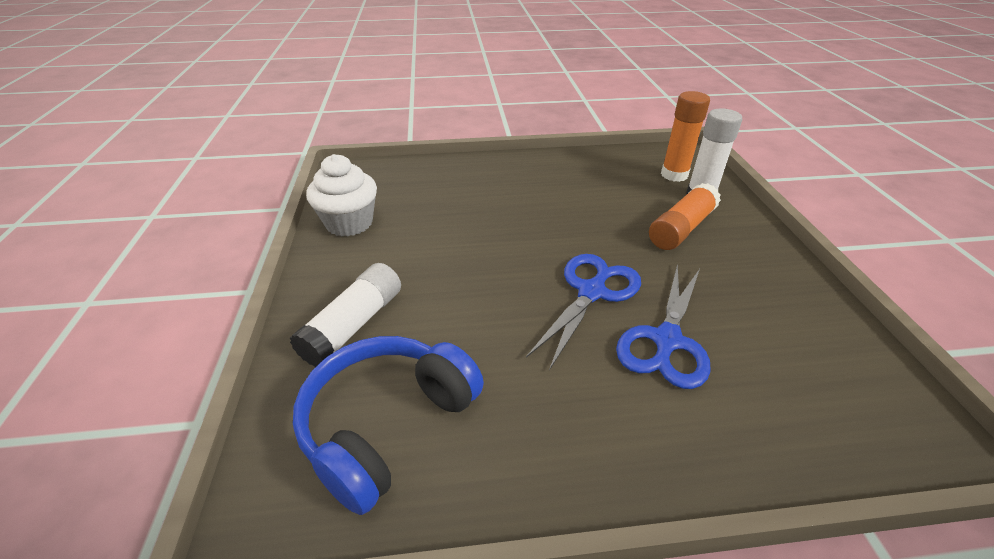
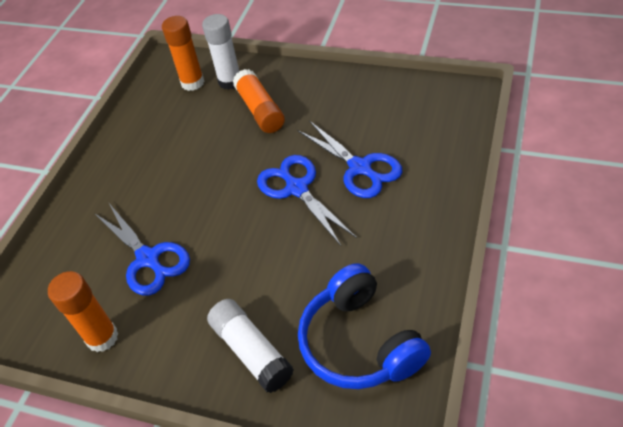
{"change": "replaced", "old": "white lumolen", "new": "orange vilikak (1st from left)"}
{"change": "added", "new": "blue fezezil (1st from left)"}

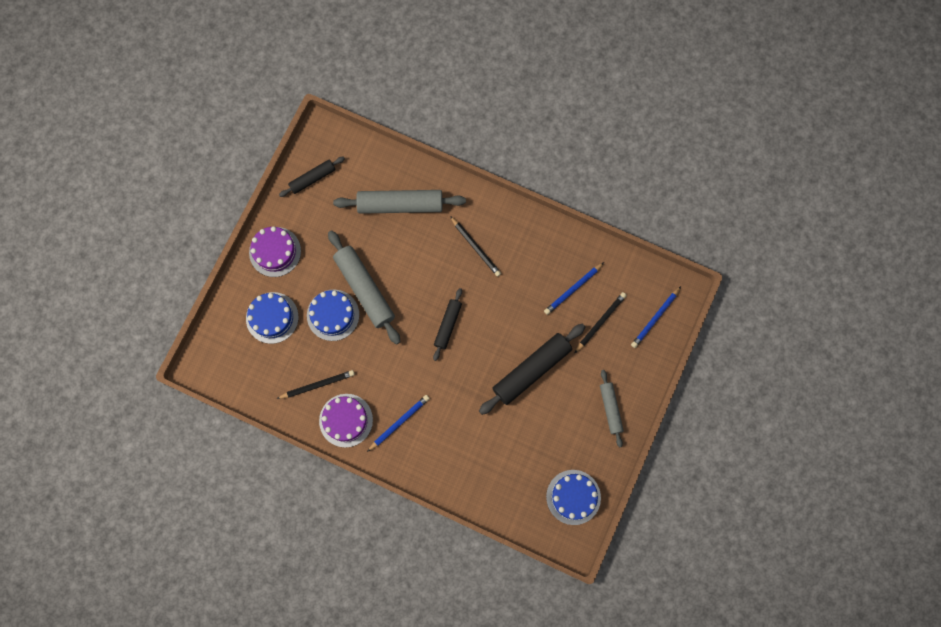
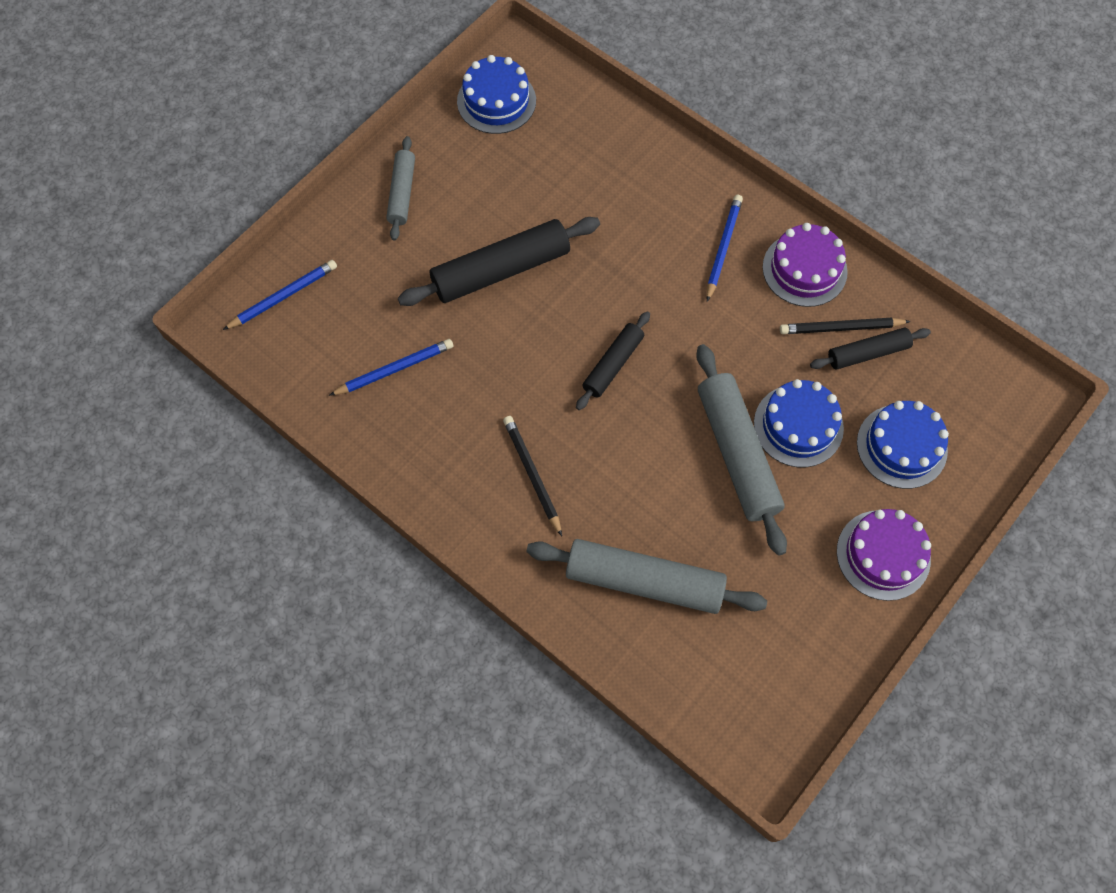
{"change": "moved", "old": "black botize (1st from left in the first image)", "new": "black botize (3rd from left)"}
{"change": "turned", "old": "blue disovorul (1st from left in the first image)", "degrees": 135}
{"change": "removed", "old": "black disovorul (3rd from left)"}

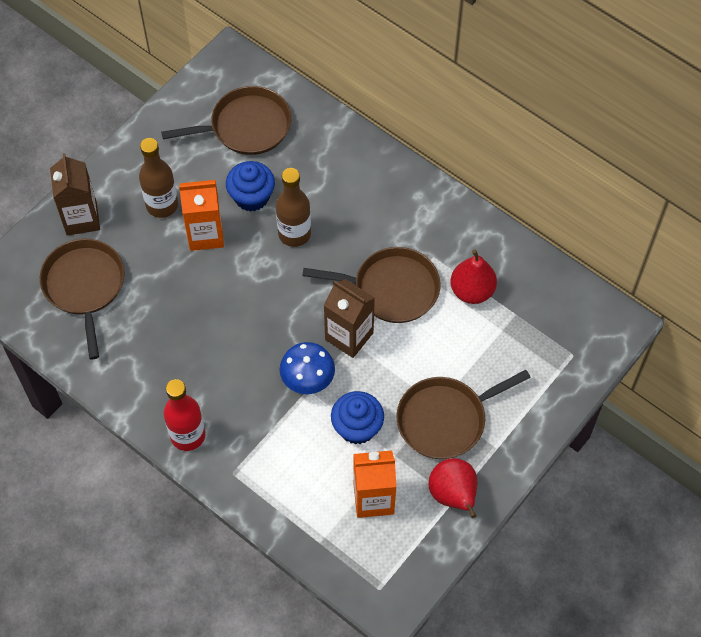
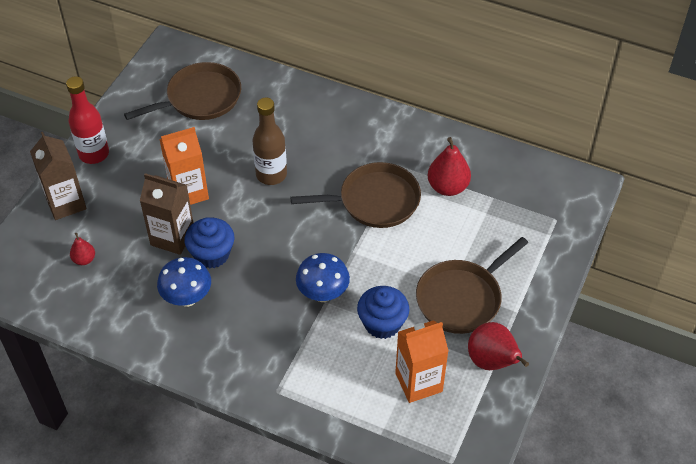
{"change": "replaced", "old": "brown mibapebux (1st from left)", "new": "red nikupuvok (1st from left)"}
{"change": "removed", "old": "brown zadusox (1st from left)"}
{"change": "moved", "old": "red zadusox"}
{"change": "moved", "old": "blue lumolen (1st from left)"}
{"change": "moved", "old": "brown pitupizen (2nd from left)"}
{"change": "added", "new": "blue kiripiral (1st from left)"}

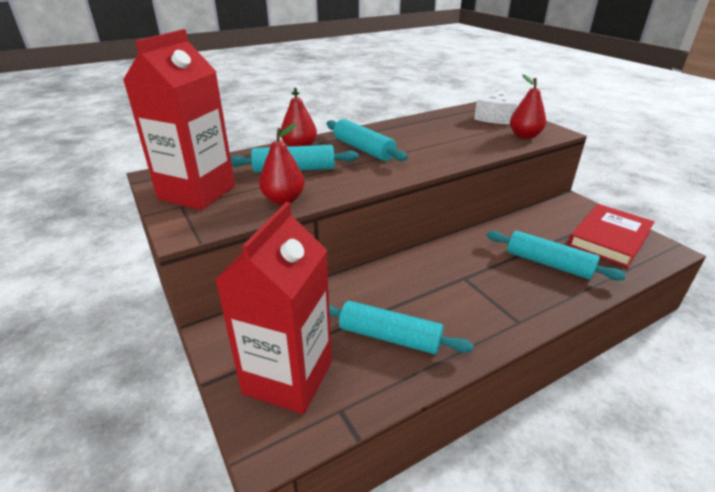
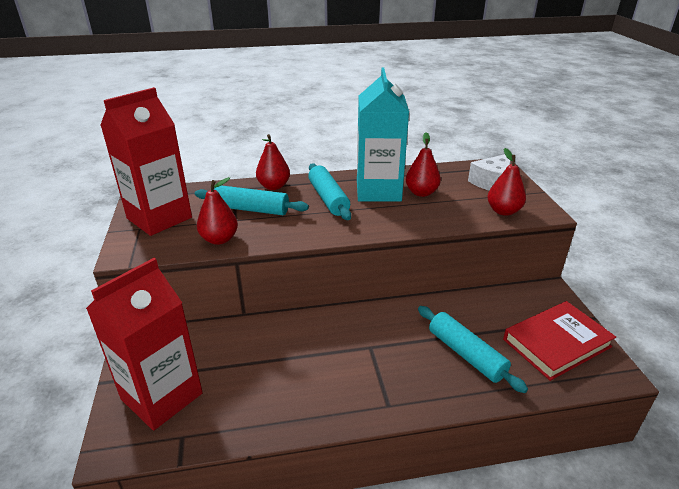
{"change": "removed", "old": "turquoise botize (3rd from left)"}
{"change": "added", "new": "turquoise pitupizen"}
{"change": "added", "new": "red nikupuvok (3rd from left)"}

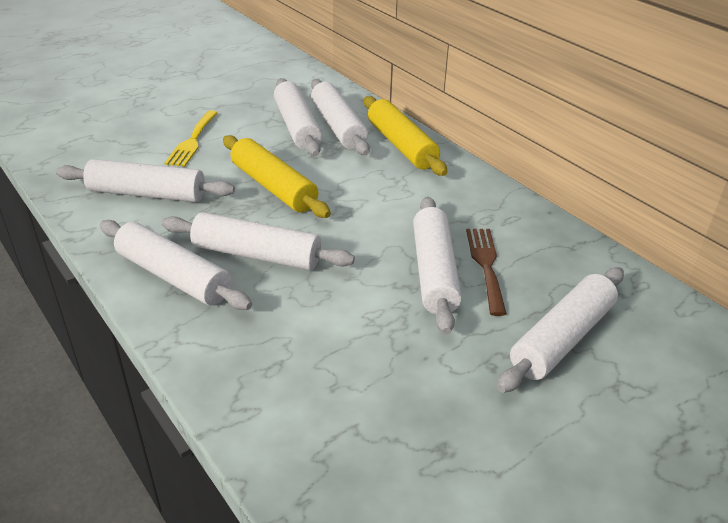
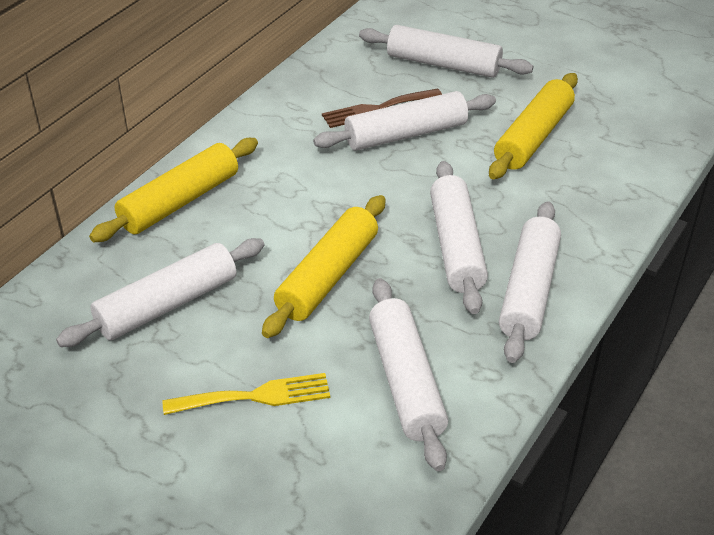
{"change": "removed", "old": "white botize (5th from left)"}
{"change": "added", "new": "yellow botize (3rd from left)"}

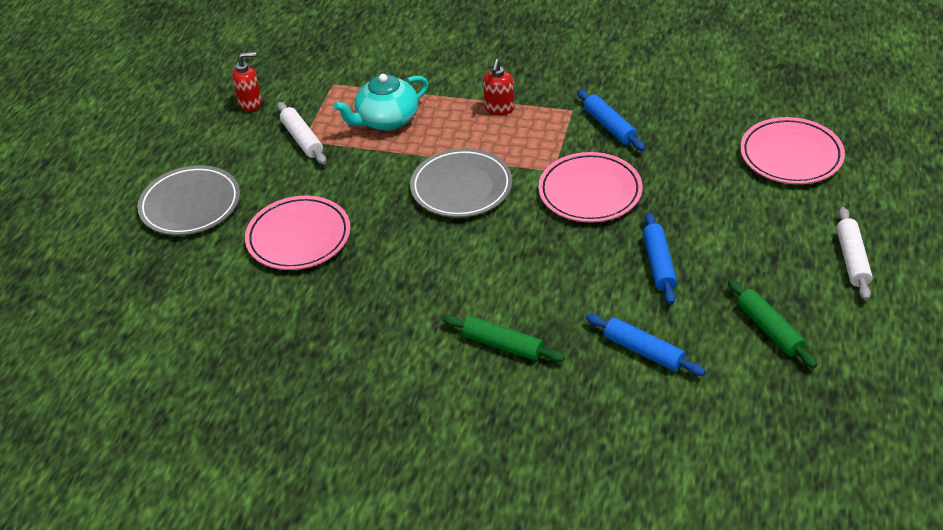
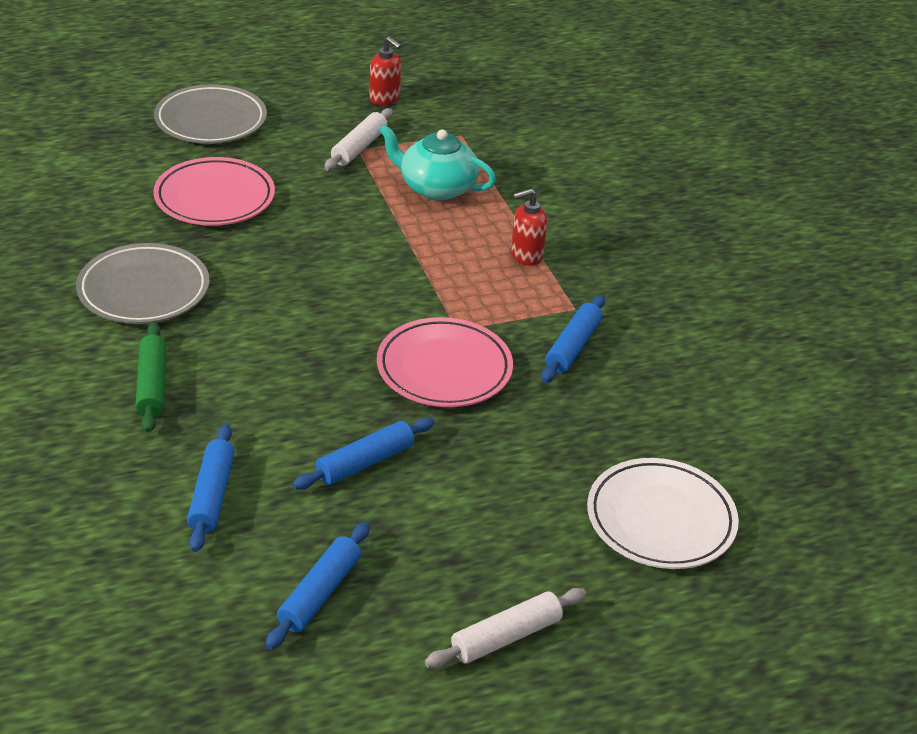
{"change": "moved", "old": "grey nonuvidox (2nd from left in the first image)", "new": "grey nonuvidox (1st from left)"}
{"change": "recoloured", "old": "green botize (2nd from left)", "new": "blue botize (2nd from left)"}
{"change": "recoloured", "old": "pink nonuvidox (3rd from left)", "new": "white nonuvidox"}

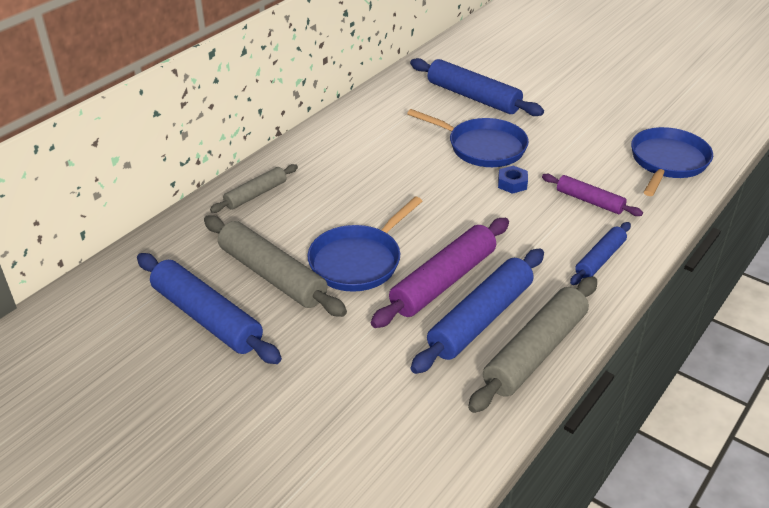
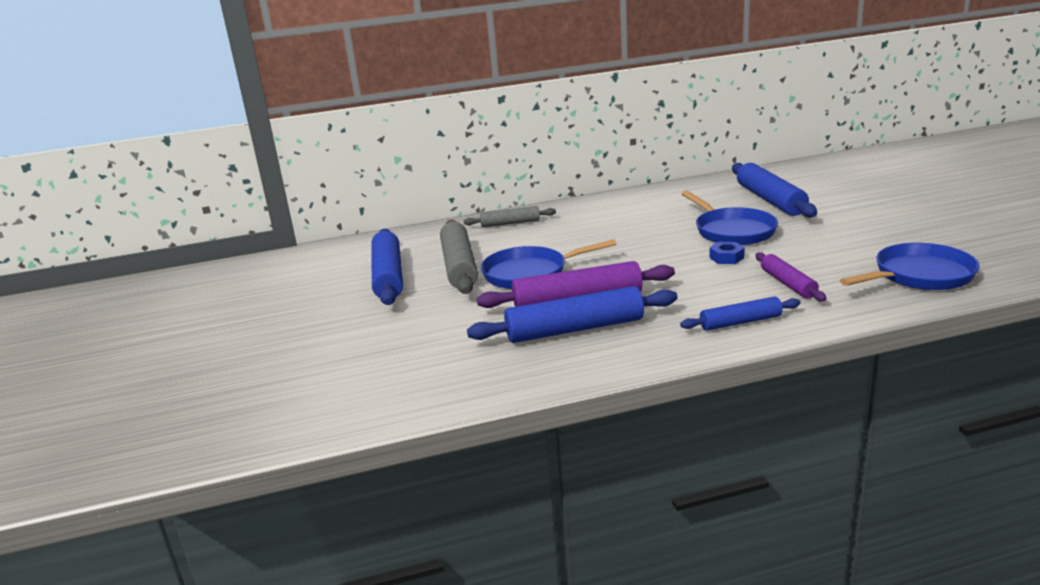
{"change": "removed", "old": "grey botize (3rd from left)"}

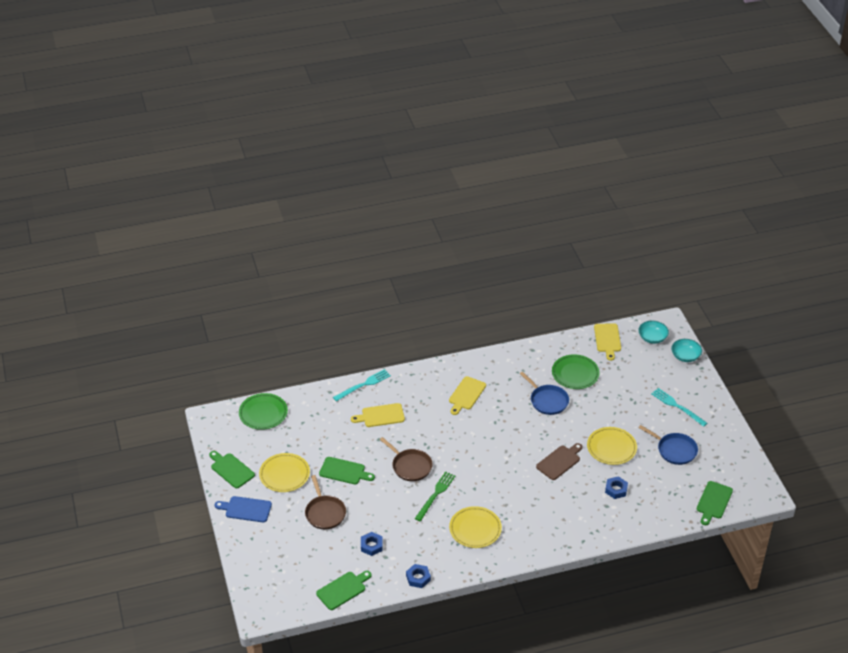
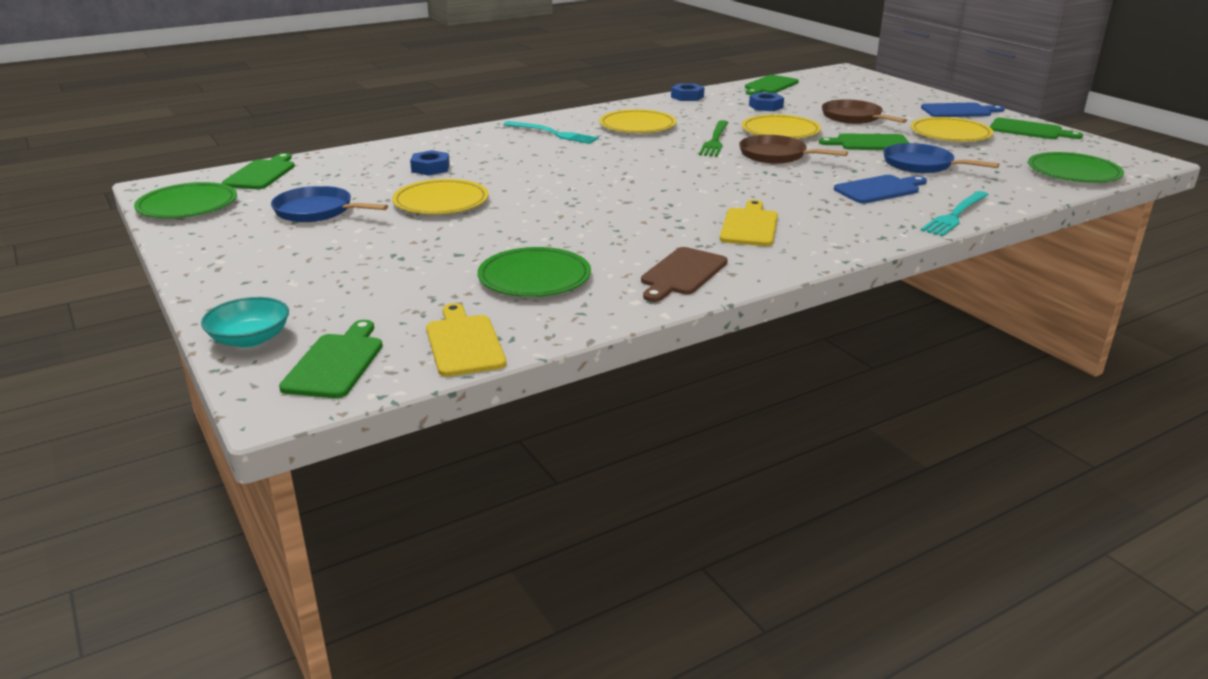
{"change": "recoloured", "old": "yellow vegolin (1st from left)", "new": "blue vegolin (1st from left)"}
{"change": "moved", "old": "blue mibapebux (1st from left in the first image)", "new": "blue mibapebux (2nd from left)"}
{"change": "moved", "old": "brown vegolin"}
{"change": "replaced", "old": "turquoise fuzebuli (1st from left)", "new": "green vegolin (2nd from left)"}
{"change": "moved", "old": "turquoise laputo (2nd from left in the first image)", "new": "turquoise laputo (1st from left)"}
{"change": "added", "new": "green nonuvidox (1st from left)"}
{"change": "added", "new": "yellow nonuvidox (3rd from left)"}

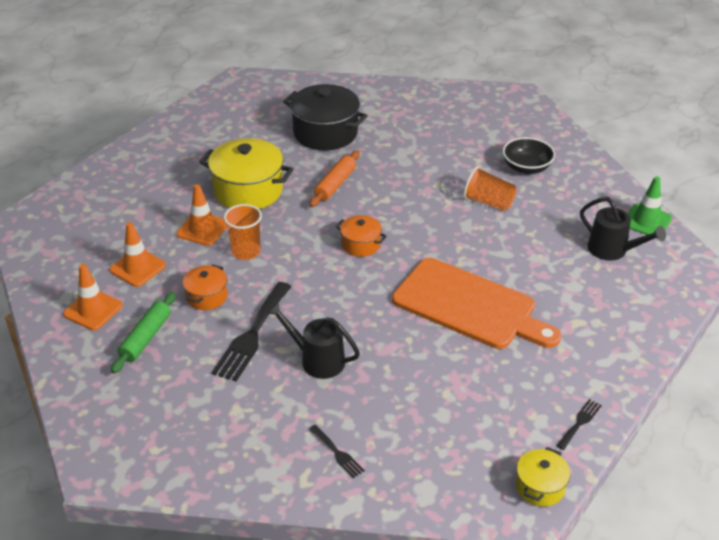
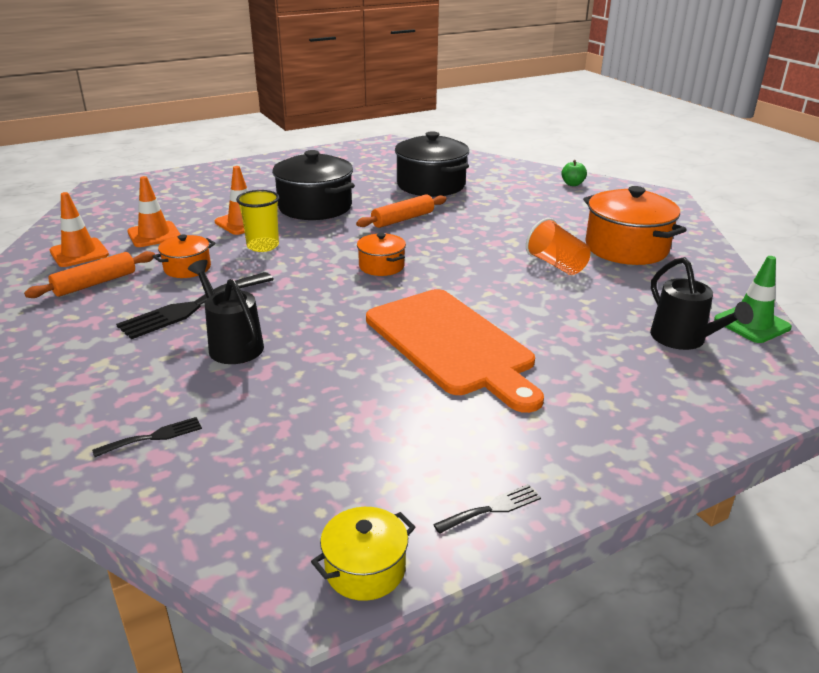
{"change": "recoloured", "old": "green botize", "new": "orange botize (1st from left)"}
{"change": "recoloured", "old": "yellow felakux (1st from left)", "new": "black felakux (1st from left)"}
{"change": "recoloured", "old": "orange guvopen (1st from left)", "new": "yellow guvopen"}
{"change": "turned", "old": "black laputo (2nd from left in the first image)", "degrees": -105}
{"change": "replaced", "old": "black fuzebuli", "new": "orange felakux (3rd from left)"}
{"change": "added", "new": "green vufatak"}

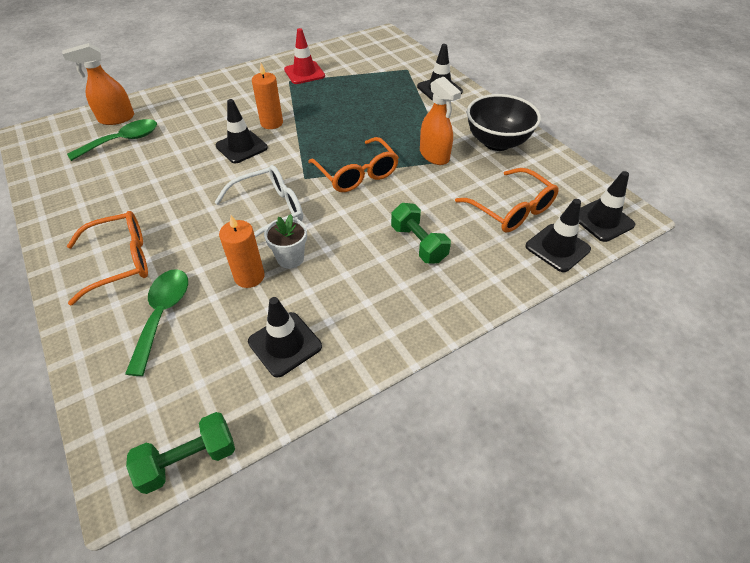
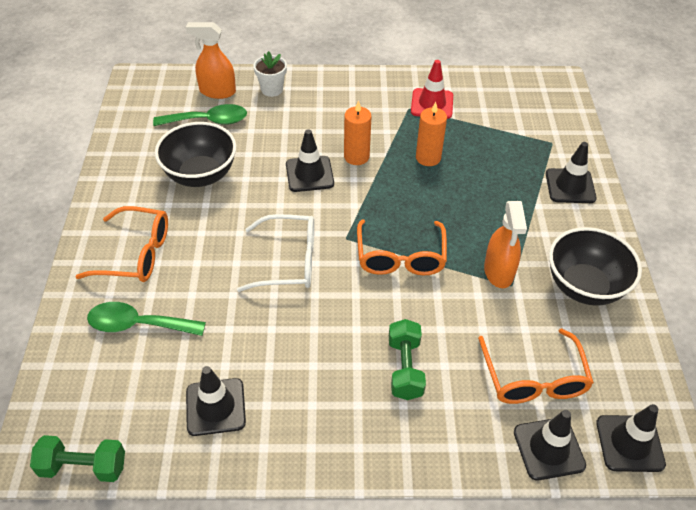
{"change": "turned", "old": "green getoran (2nd from left in the first image)", "degrees": -120}
{"change": "moved", "old": "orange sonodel (1st from left in the first image)", "new": "orange sonodel (2nd from left)"}
{"change": "moved", "old": "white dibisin"}
{"change": "added", "new": "black fuzebuli (1st from left)"}

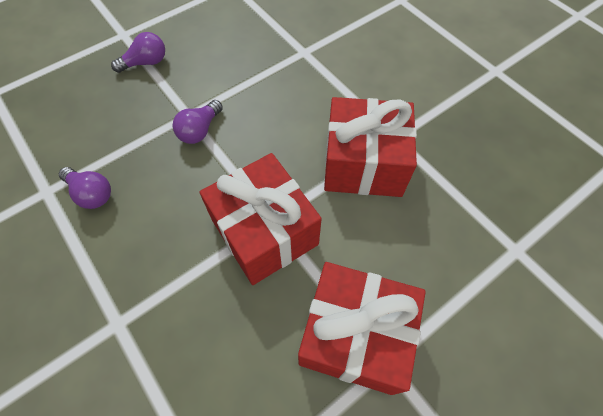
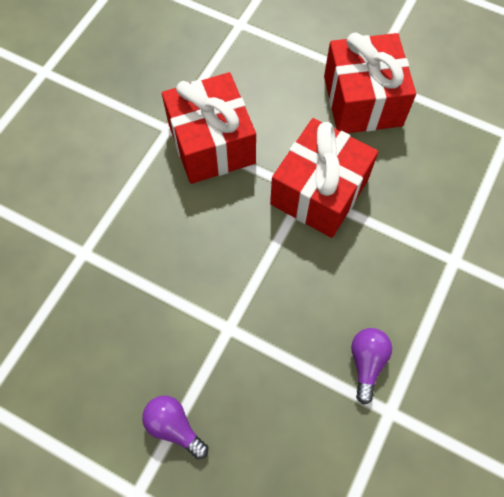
{"change": "removed", "old": "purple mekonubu (3rd from left)"}

